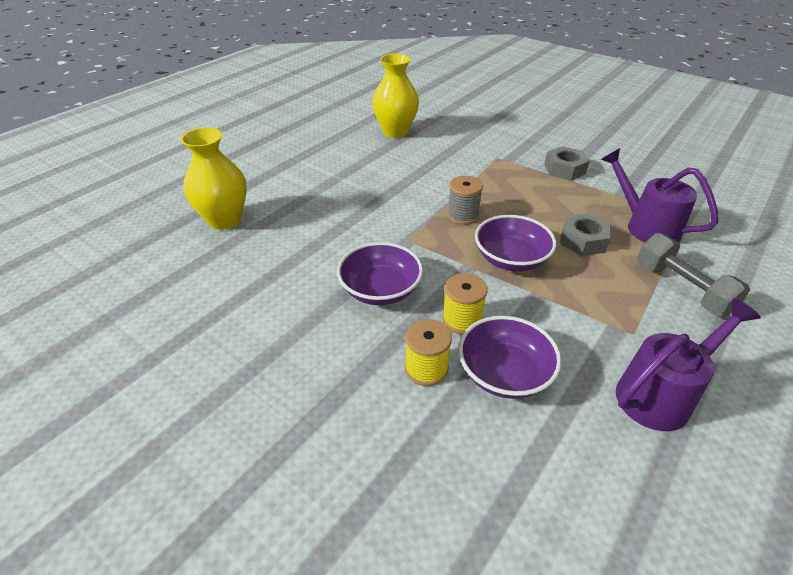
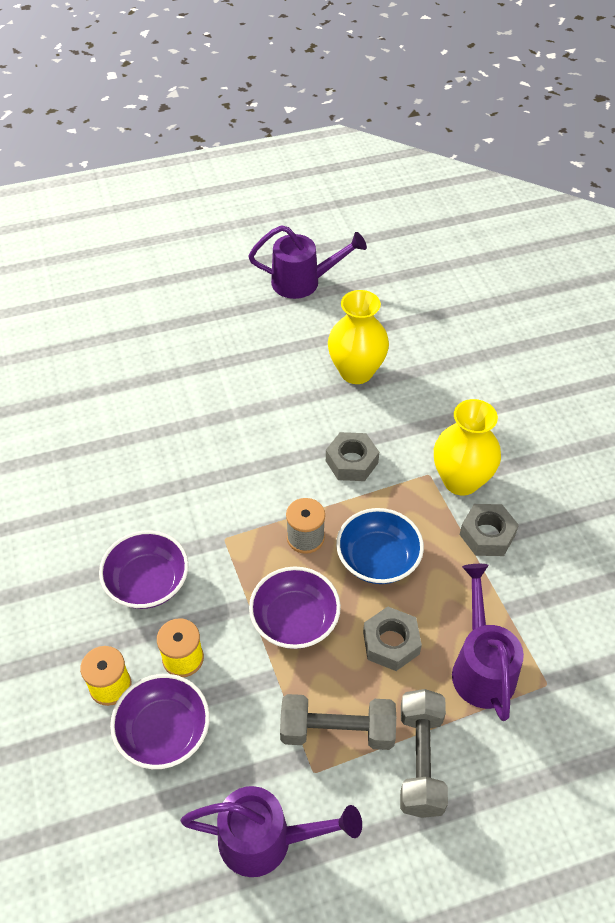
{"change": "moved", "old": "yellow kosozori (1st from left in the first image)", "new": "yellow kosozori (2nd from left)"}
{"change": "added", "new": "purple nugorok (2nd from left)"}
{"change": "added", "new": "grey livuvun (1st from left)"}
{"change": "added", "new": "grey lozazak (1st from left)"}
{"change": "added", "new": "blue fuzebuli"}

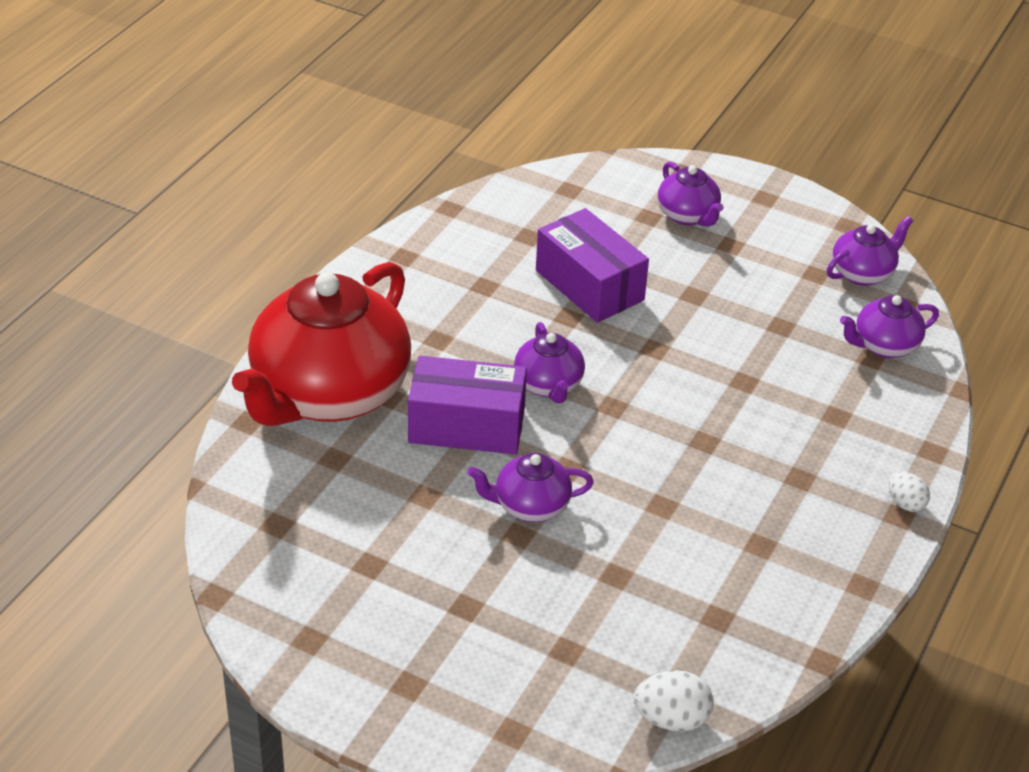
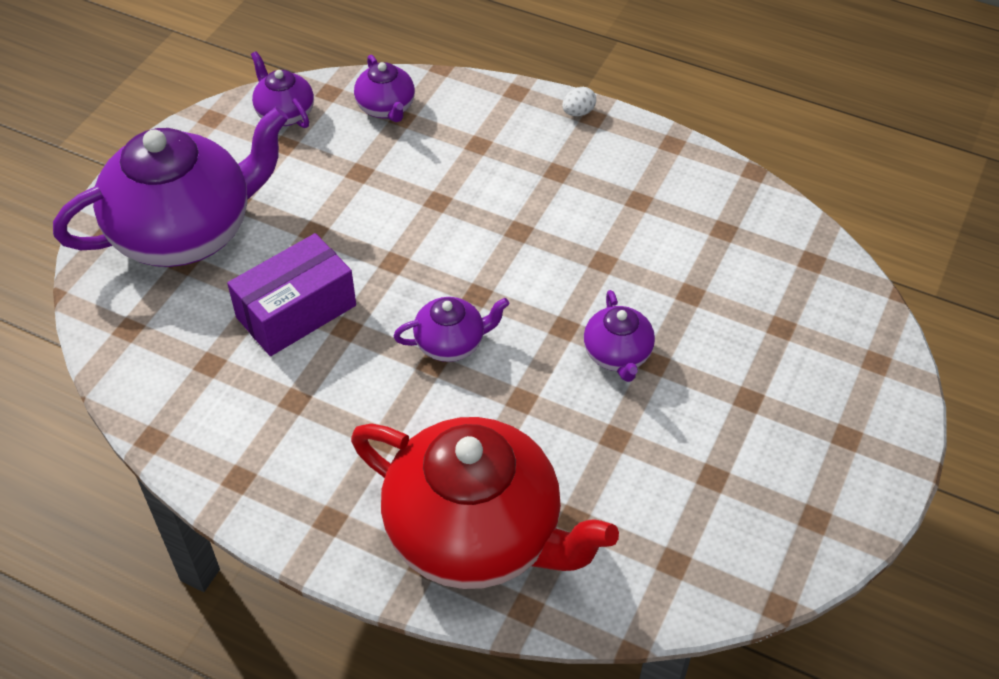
{"change": "removed", "old": "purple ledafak (1st from left)"}
{"change": "removed", "old": "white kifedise (1st from left)"}
{"change": "resized", "old": "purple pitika (3rd from left in the first image)", "factor": 2.24}

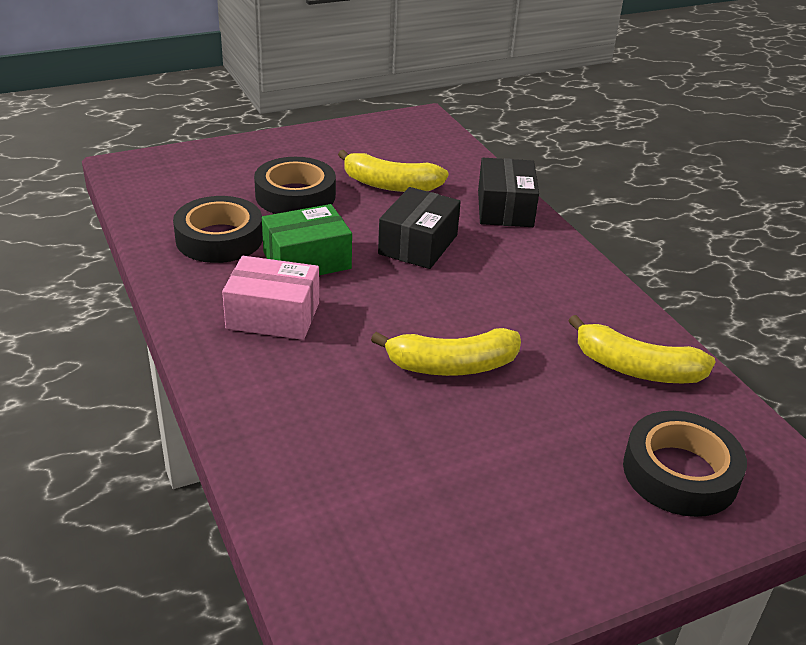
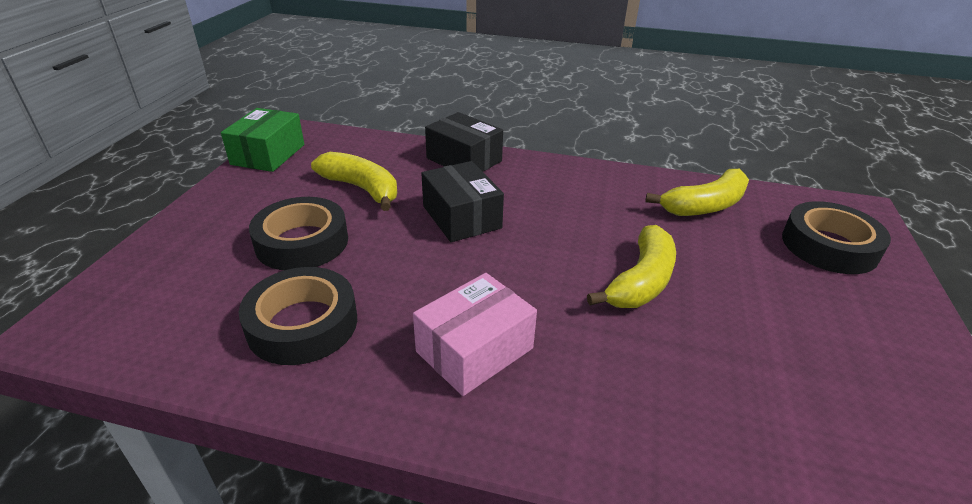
{"change": "moved", "old": "green ledafak"}
{"change": "turned", "old": "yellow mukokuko (1st from left)", "degrees": -105}

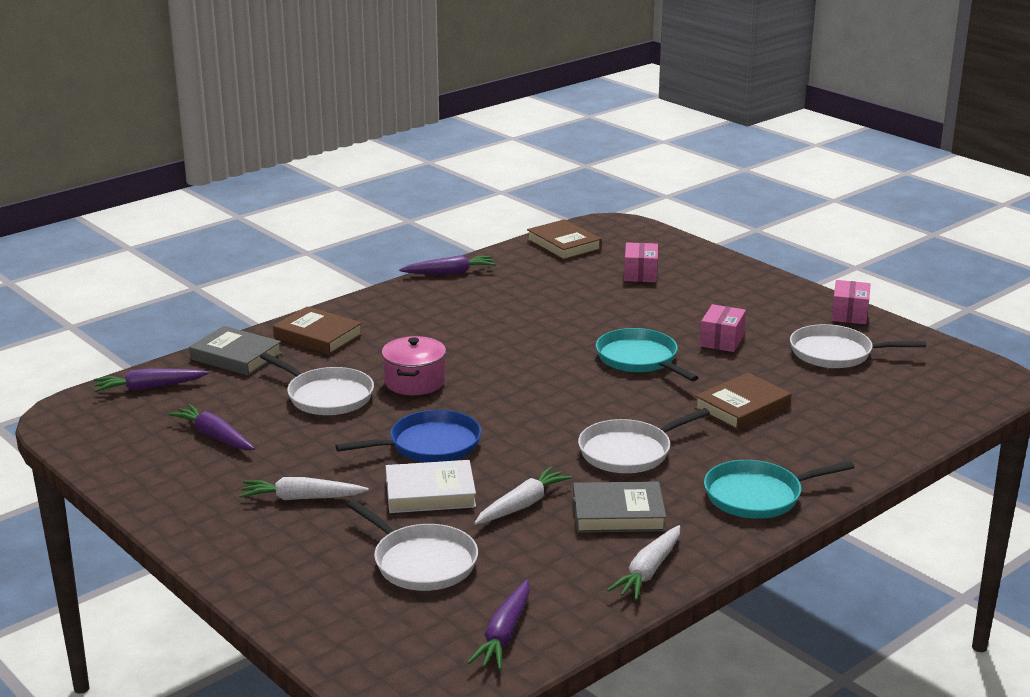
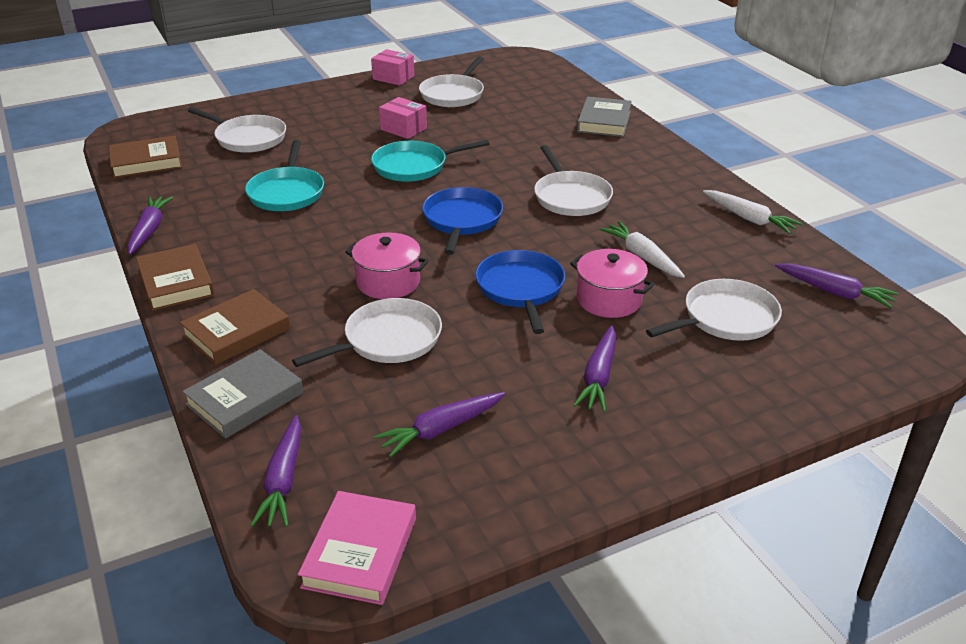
{"change": "recoloured", "old": "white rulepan (1st from left)", "new": "purple rulepan (4th from left)"}
{"change": "replaced", "old": "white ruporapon", "new": "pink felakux (2nd from left)"}
{"change": "moved", "old": "grey ruporapon (2nd from left)"}
{"change": "replaced", "old": "pink ledafak (1st from left)", "new": "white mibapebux (1st from left)"}
{"change": "moved", "old": "brown ruporapon (3rd from left in the first image)", "new": "brown ruporapon (2nd from left)"}
{"change": "moved", "old": "turquoise mibapebux (2nd from left in the first image)", "new": "turquoise mibapebux (1st from left)"}
{"change": "added", "new": "pink ruporapon"}
{"change": "added", "new": "blue mibapebux (1st from left)"}

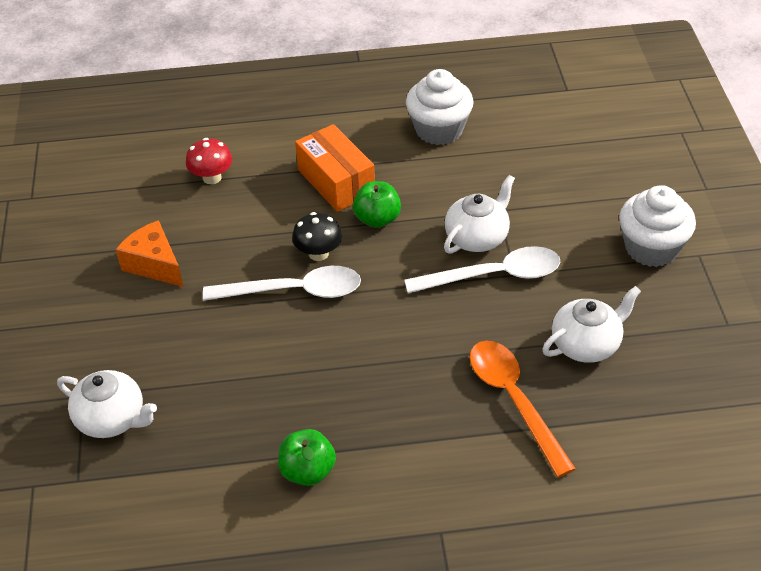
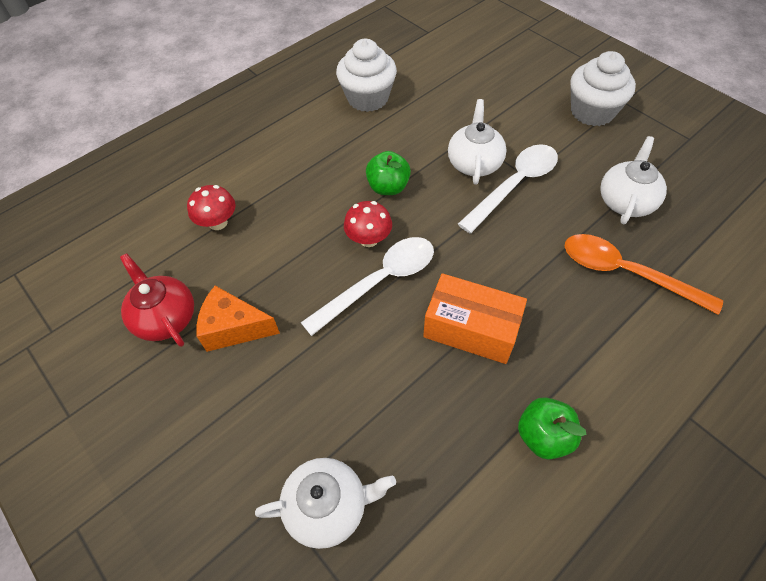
{"change": "recoloured", "old": "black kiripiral", "new": "red kiripiral (2nd from left)"}
{"change": "moved", "old": "orange ledafak"}
{"change": "added", "new": "red pitika"}

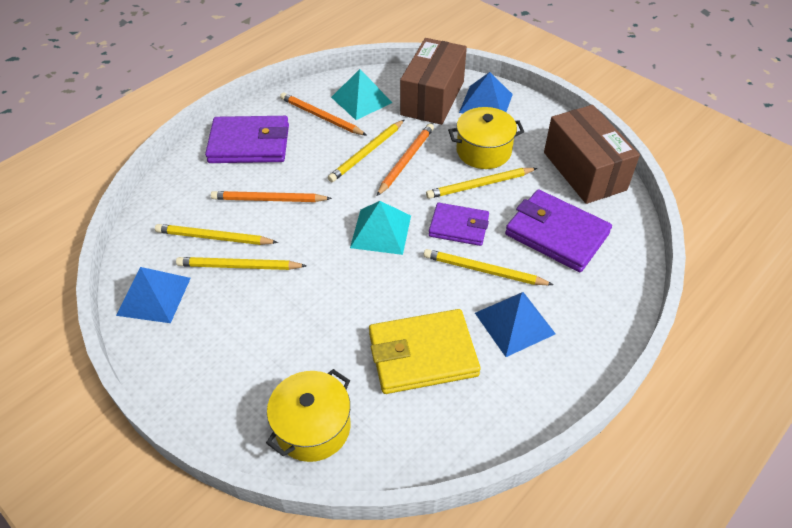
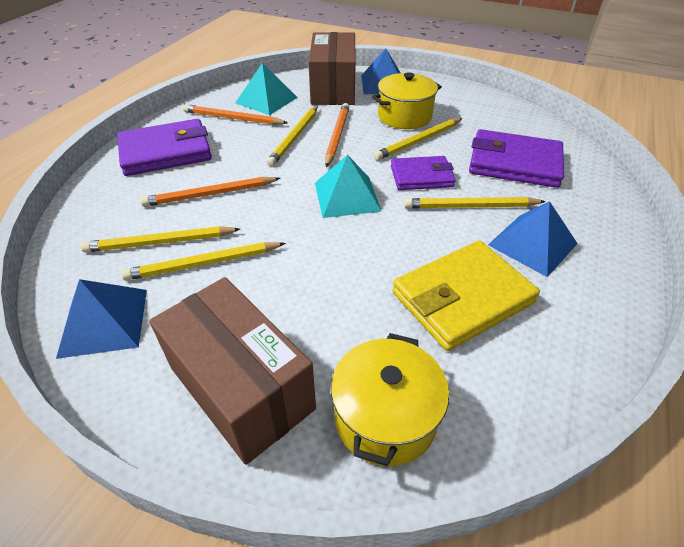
{"change": "moved", "old": "brown ledafak (2nd from left in the first image)", "new": "brown ledafak (1st from left)"}

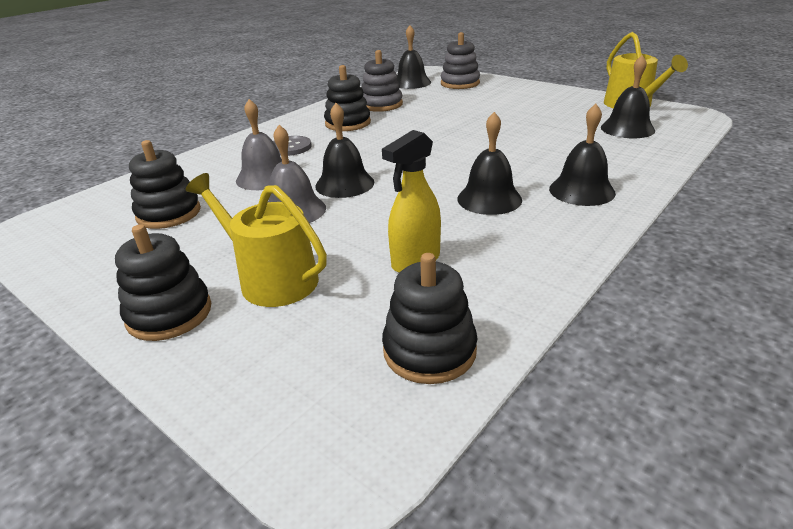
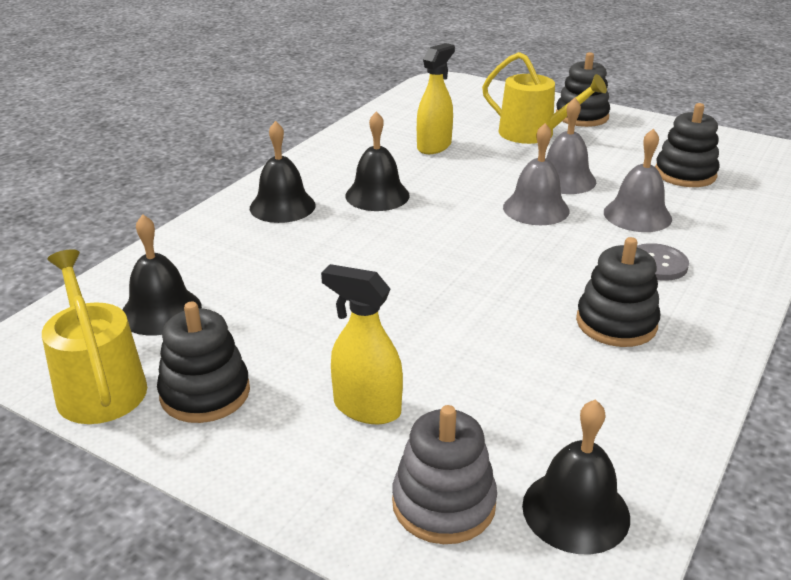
{"change": "recoloured", "old": "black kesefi (1st from left)", "new": "grey kesefi (1st from left)"}
{"change": "removed", "old": "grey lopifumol (1st from left)"}
{"change": "moved", "old": "black lopifumol (4th from left in the first image)", "new": "black lopifumol (1st from left)"}
{"change": "added", "new": "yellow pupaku (1st from left)"}

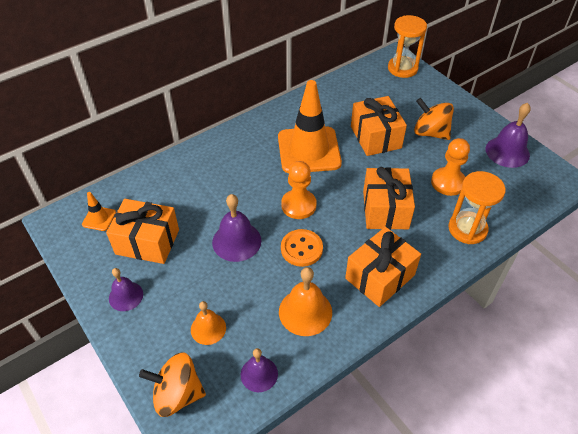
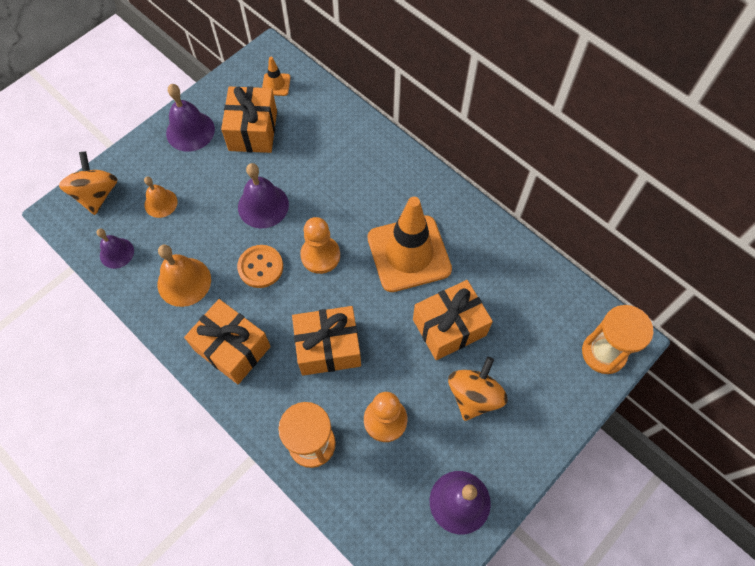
{"change": "resized", "old": "purple kesefi (1st from left in the first image)", "factor": 1.54}

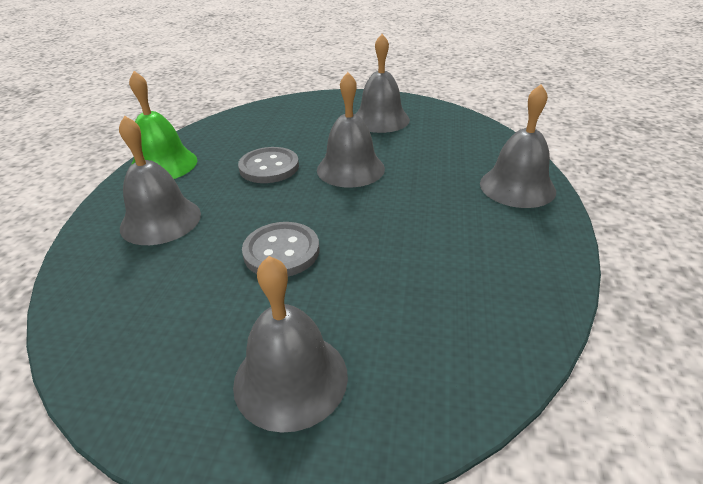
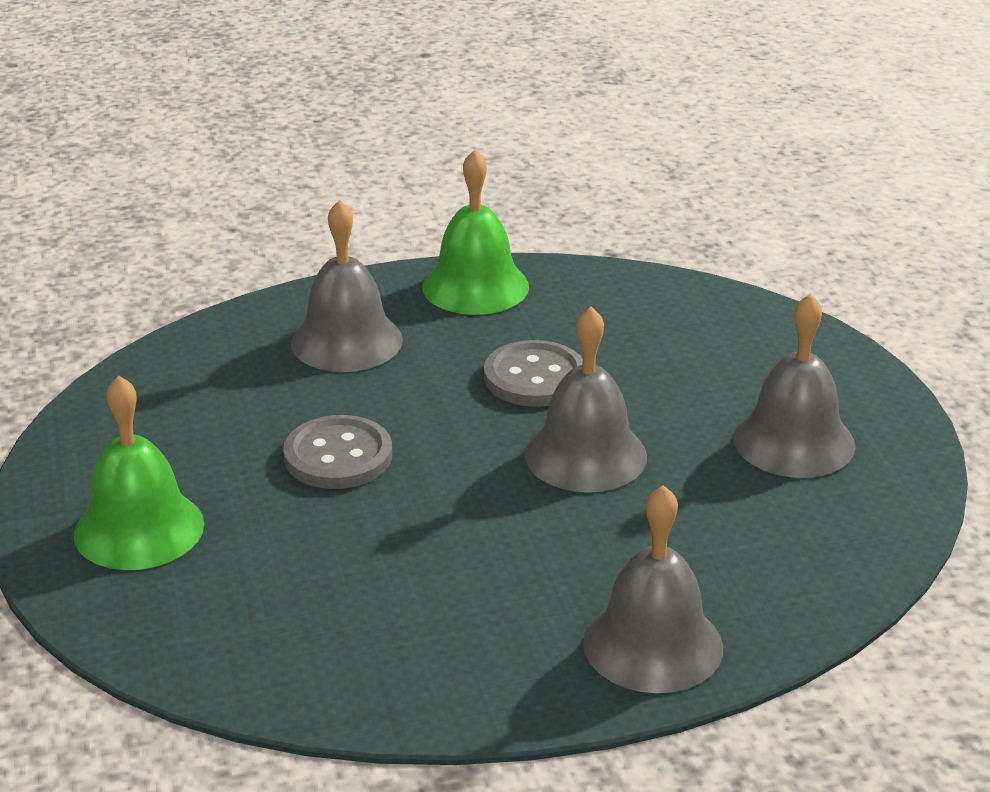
{"change": "recoloured", "old": "grey kesefi (2nd from left)", "new": "green kesefi (1st from left)"}

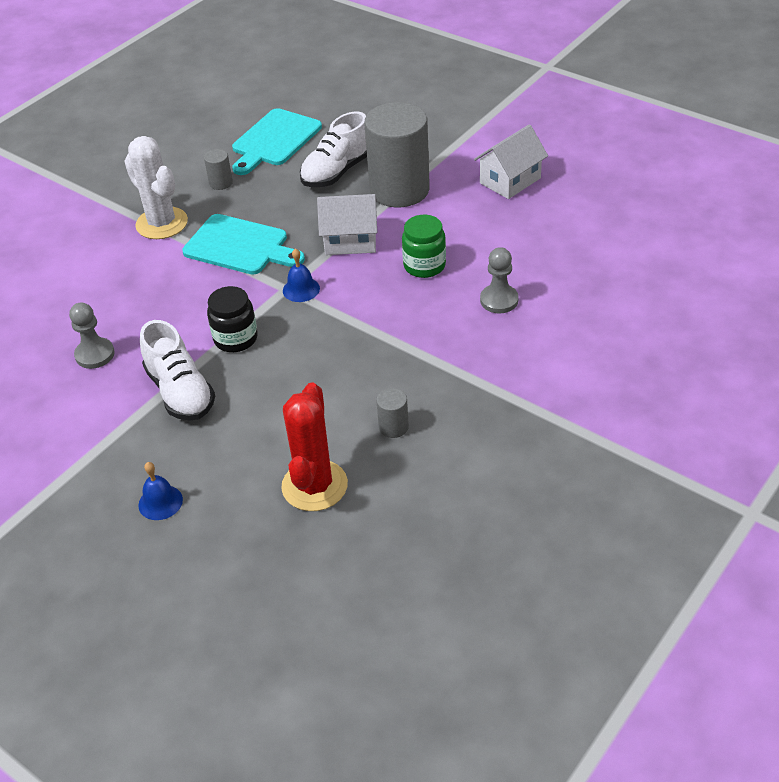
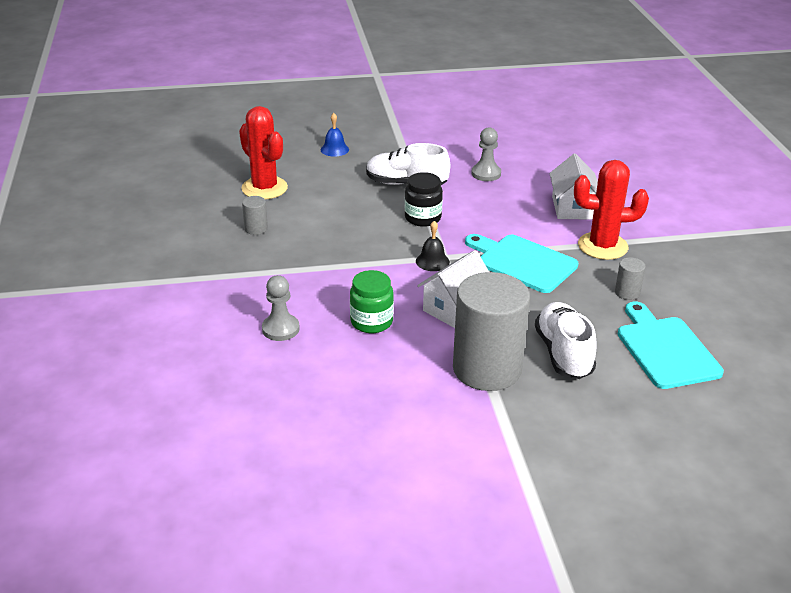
{"change": "recoloured", "old": "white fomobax", "new": "red fomobax (2nd from left)"}
{"change": "turned", "old": "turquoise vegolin (1st from left)", "degrees": 60}
{"change": "recoloured", "old": "blue kesefi (2nd from left)", "new": "black kesefi"}
{"change": "moved", "old": "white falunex (2nd from left)"}

